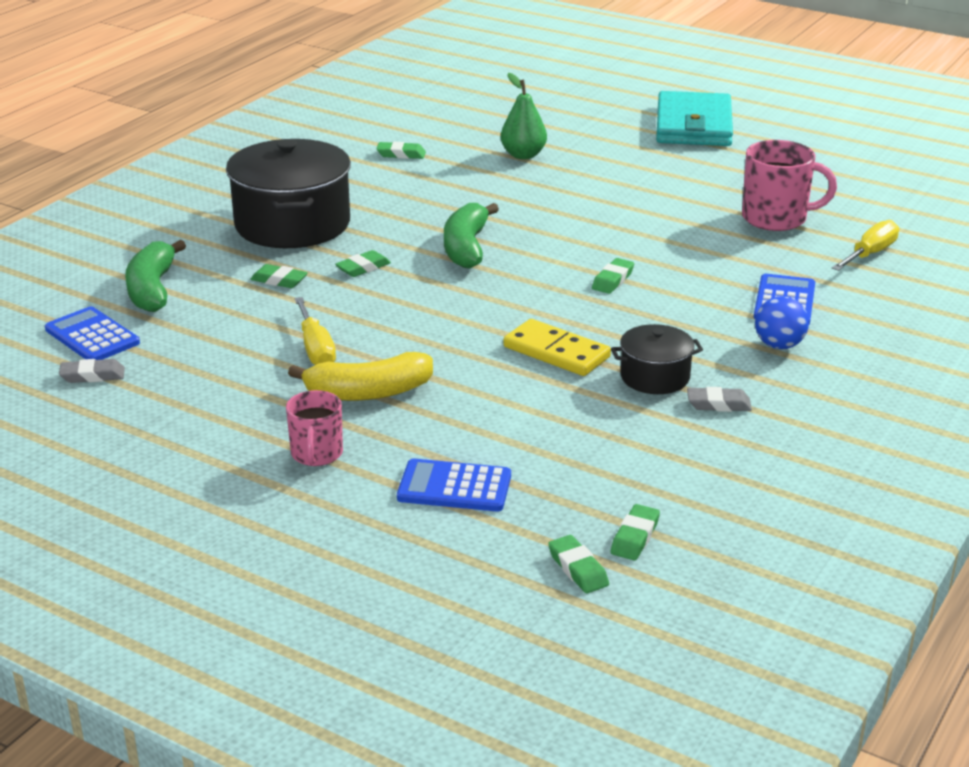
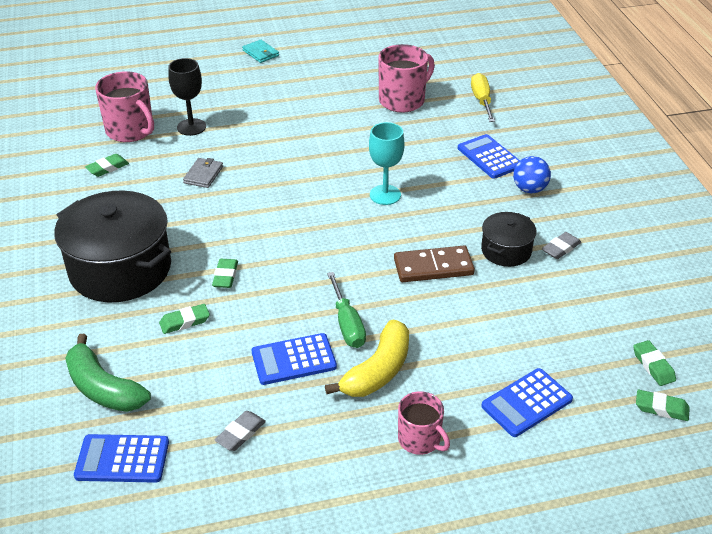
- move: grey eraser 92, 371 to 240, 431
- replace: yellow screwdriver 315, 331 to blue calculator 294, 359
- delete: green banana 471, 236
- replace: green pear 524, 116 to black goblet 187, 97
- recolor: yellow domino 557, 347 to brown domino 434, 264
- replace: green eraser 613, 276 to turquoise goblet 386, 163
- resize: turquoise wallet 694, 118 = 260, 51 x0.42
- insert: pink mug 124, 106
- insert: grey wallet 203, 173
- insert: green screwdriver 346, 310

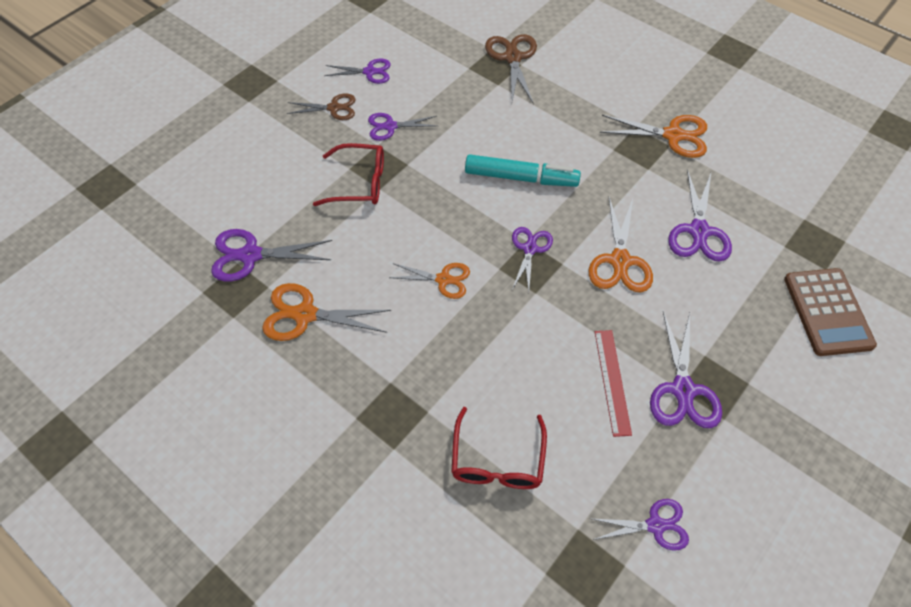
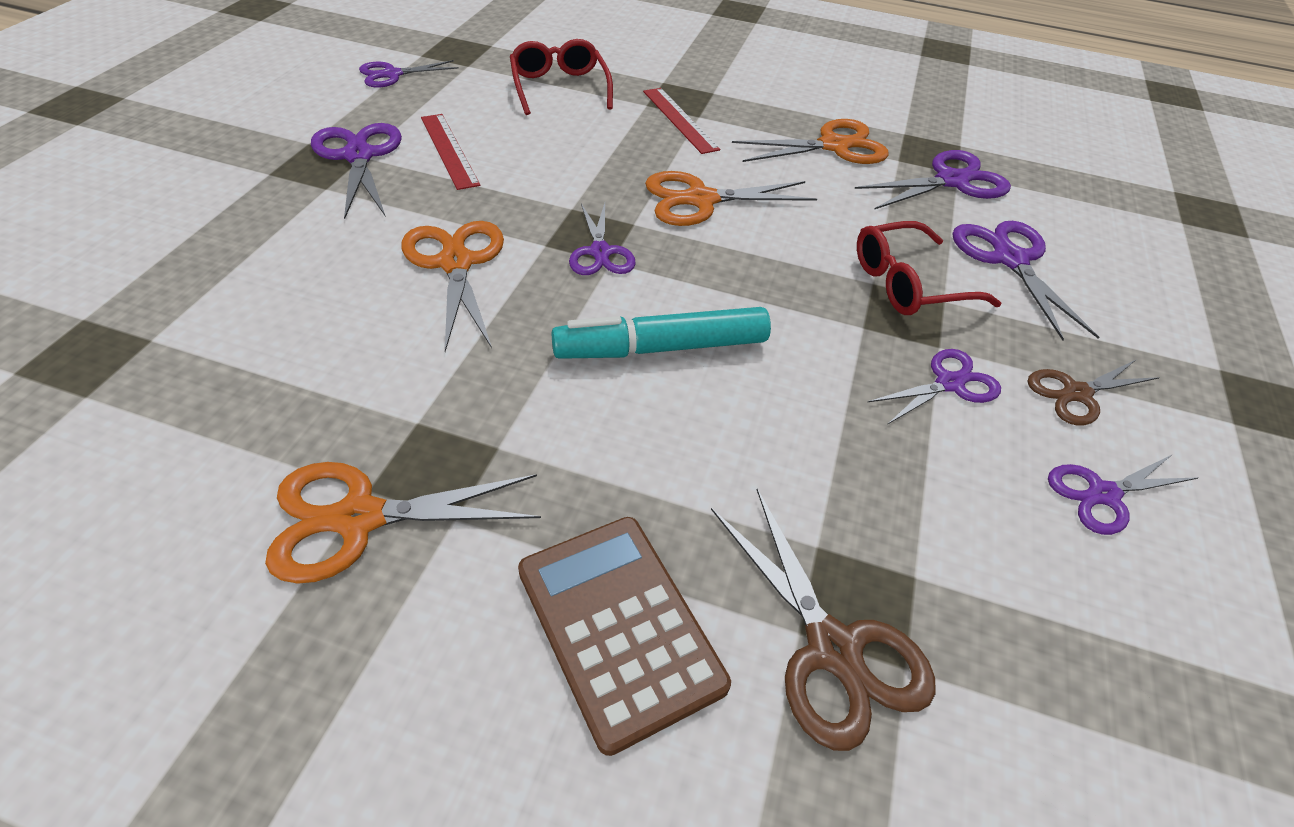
- resize: orange scissors 429, 281 = 731, 198 x1.51
- move: purple scissors 700, 215 to 1026, 280
- move: brown calculator 830, 312 to 624, 636
- insert: red ruler 681, 121

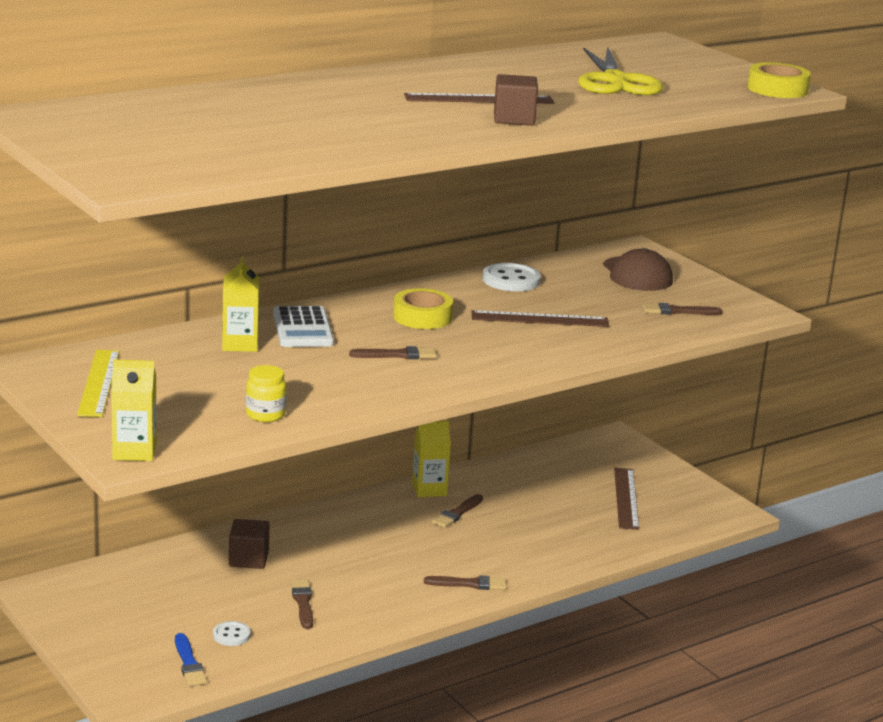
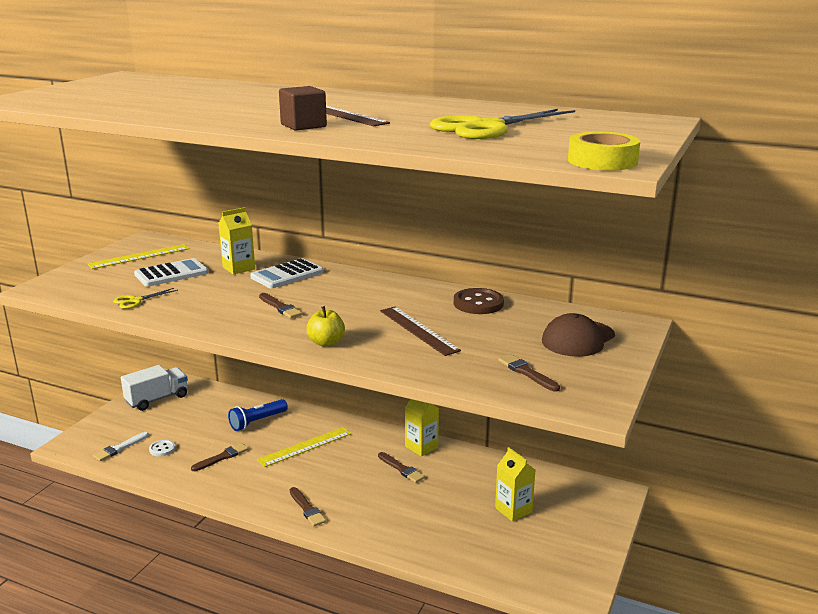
- move: yellow carton 134, 410 to 515, 484
- recolor: blue brush 191, 659 to white brush 121, 446
- replace: brown cube 249, 544 to blue flashlight 258, 415
- replace: yellow jar 266, 393 to yellow scissors 145, 298
- delete: yellow tape 423, 308
- rotate: brown brush 457, 511 = 401, 467 135 degrees counterclockwise
- recolor: white button 511, 277 to brown button 479, 301
- delete: brown ruler 626, 499
- insert: white truck 154, 388
- insert: white calculator 171, 272
- insert: yellow ruler 304, 447
- insert: yellow apple 325, 326

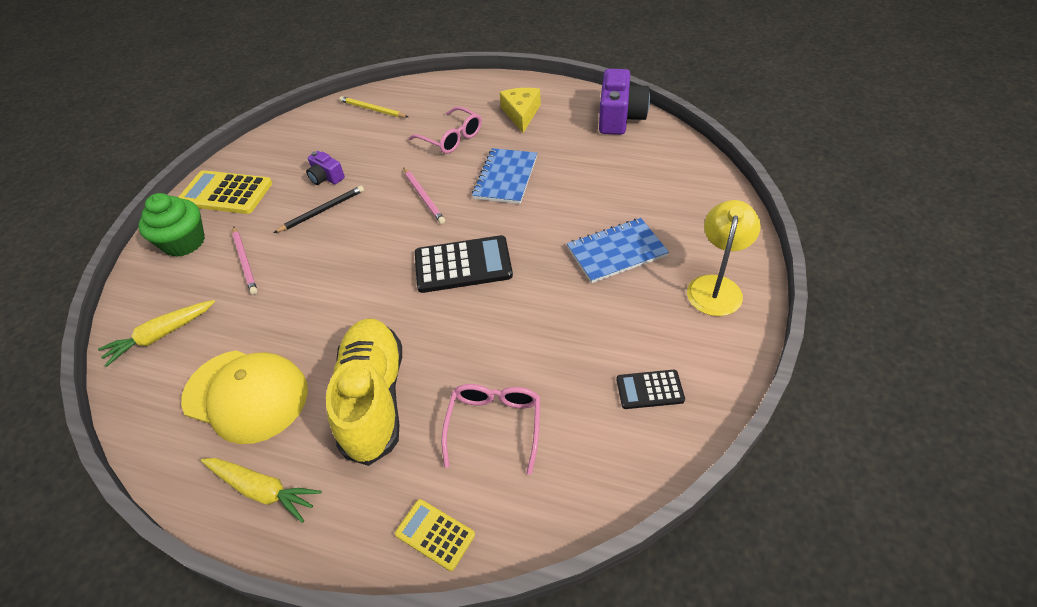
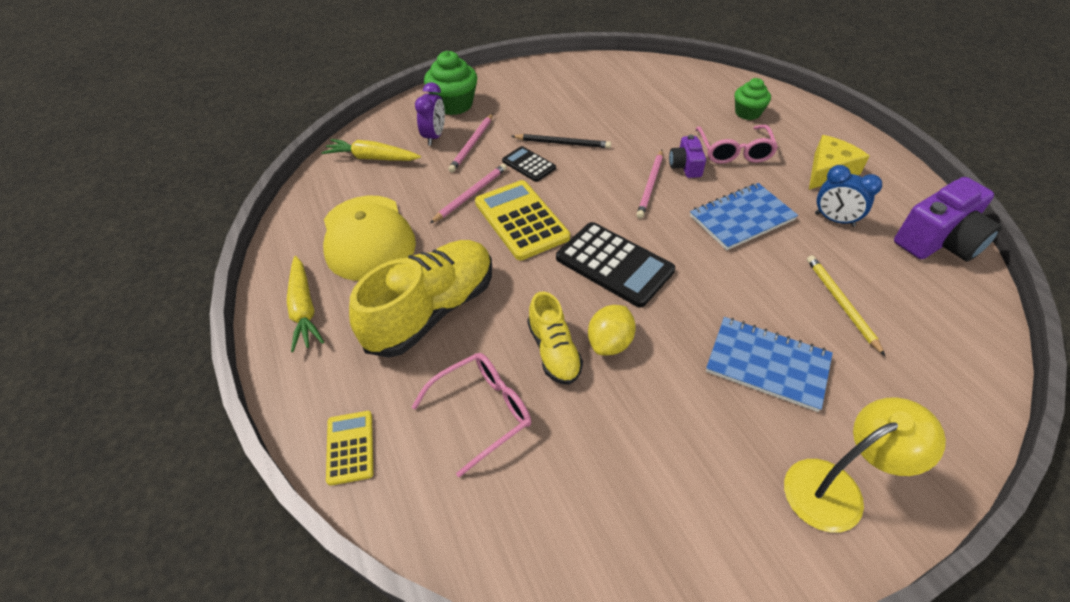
- move: yellow calculator 225, 192 to 522, 220
- move: purple camera 325, 168 to 687, 156
- move: yellow pencil 373, 107 to 846, 305
- move: black calculator 650, 389 to 529, 164
- insert: purple clock 430, 114
- insert: pink pencil 468, 193
- insert: yellow shoe 555, 338
- insert: yellow lemon 612, 330
- insert: green cupcake 753, 99
- insert: blue clock 848, 196

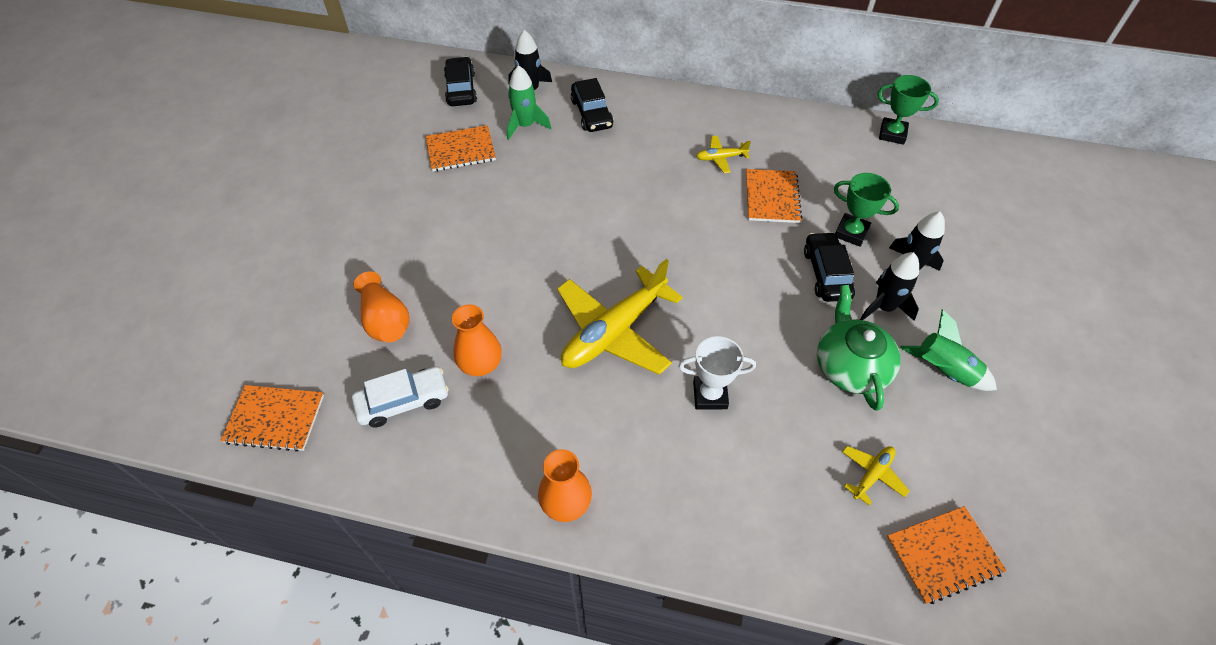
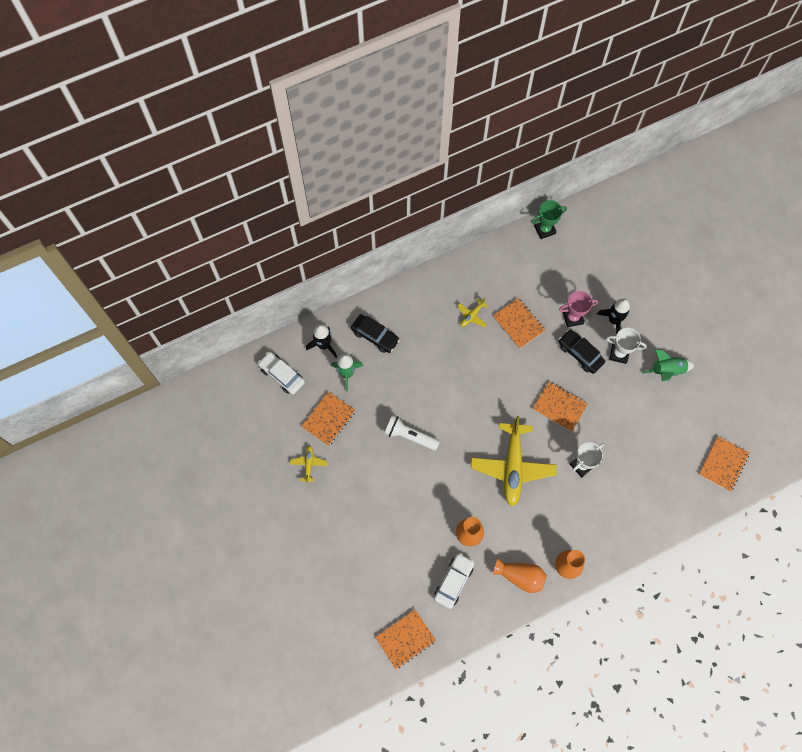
- move: orange vase 381, 306 to 520, 575
- recolor: black car 460, 81 to white car 281, 373
- delete: green teapot 858, 348
- recolor: green trophy 866, 210 to pink trophy 578, 309
- move: yellow plane 875, 475 to 309, 464
- replace: black rocket 889, 286 to white trophy 626, 346
- insert: white flashlight 412, 433
- insert: orange notebook 560, 407

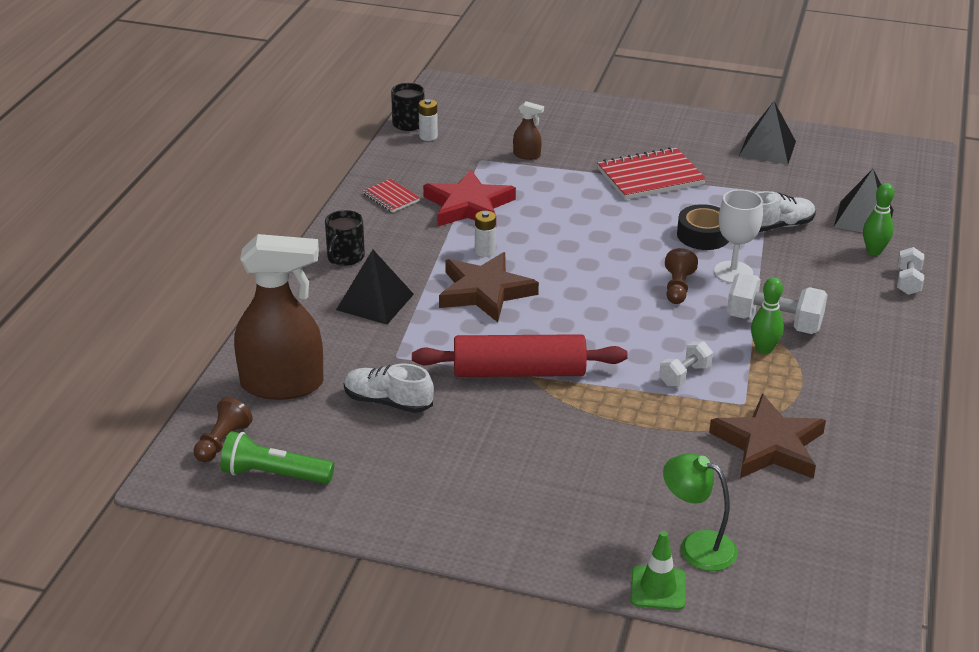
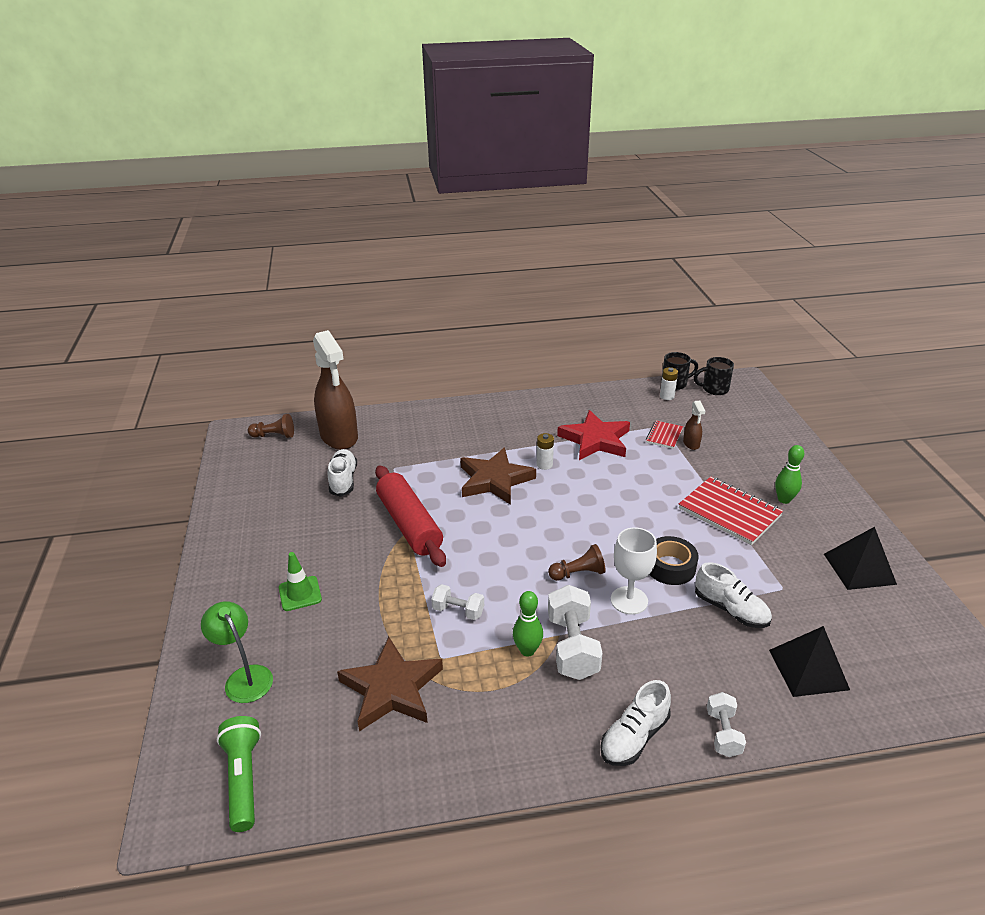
- move: green flashlight 277, 457 to 239, 774
- move: black mug 345, 238 to 714, 376
- delete: black pyramid 375, 287
- move: red notebook 391, 196 to 664, 435
- move: green traffic cone 658, 570 to 300, 581
- rotate: green lamp 700, 512 = 237, 652 45 degrees counterclockwise
- move: green bowling pin 878, 219 to 789, 474
- rotate: white dumbbell 910, 271 = 726, 724 75 degrees counterclockwise
- insert: white shoe 636, 723

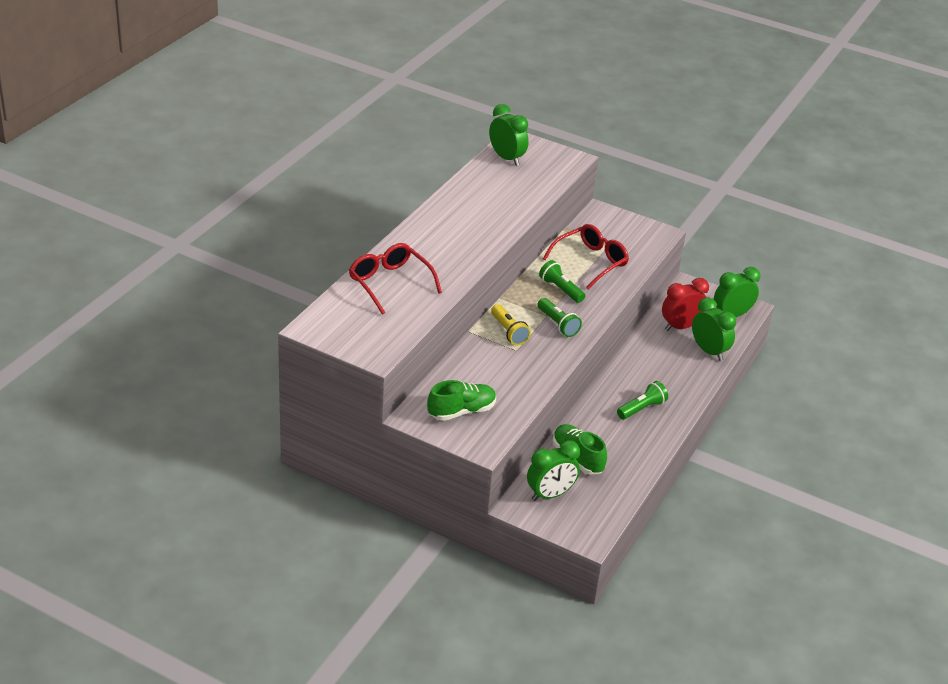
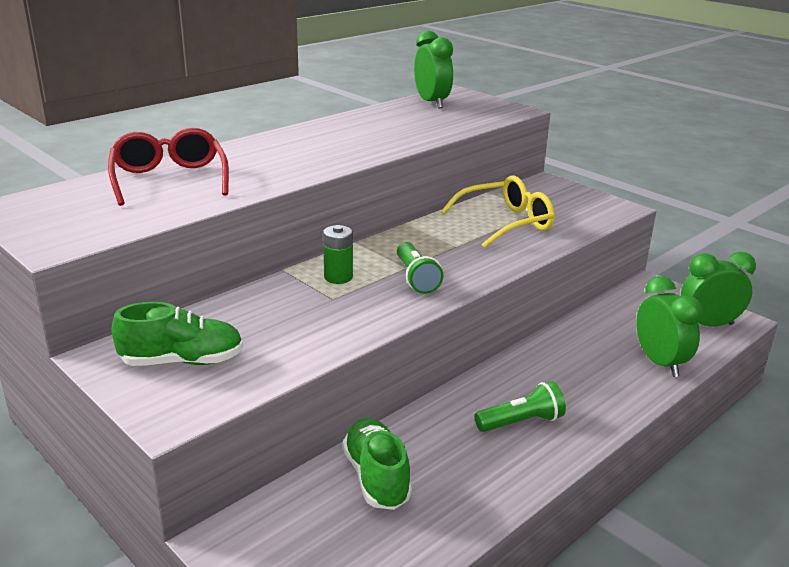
- replace: yellow flashlight 511, 324 to green battery 338, 254
- delete: green clock 553, 470
- delete: green flashlight 562, 281
- recolor: red glasses 586, 256 to yellow glasses 498, 211
- delete: red clock 685, 304

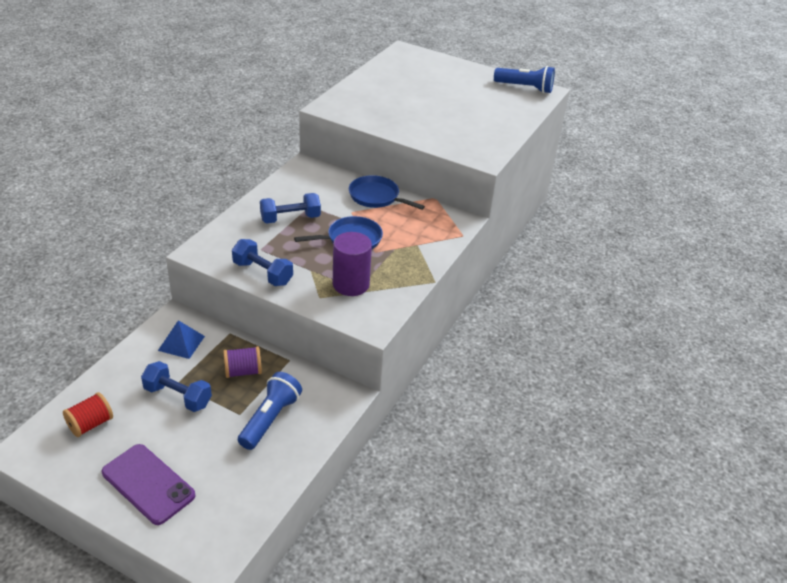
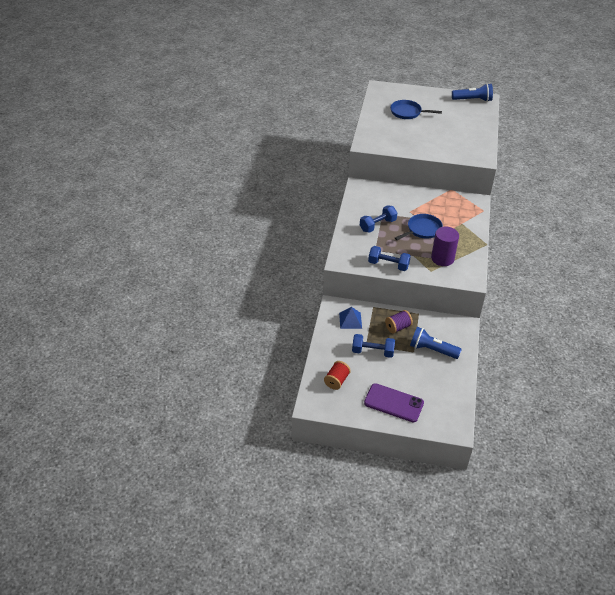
- rotate: blue flashlight 270, 411 = 436, 343 75 degrees counterclockwise
- move: blue pan 387, 192 to 416, 109

